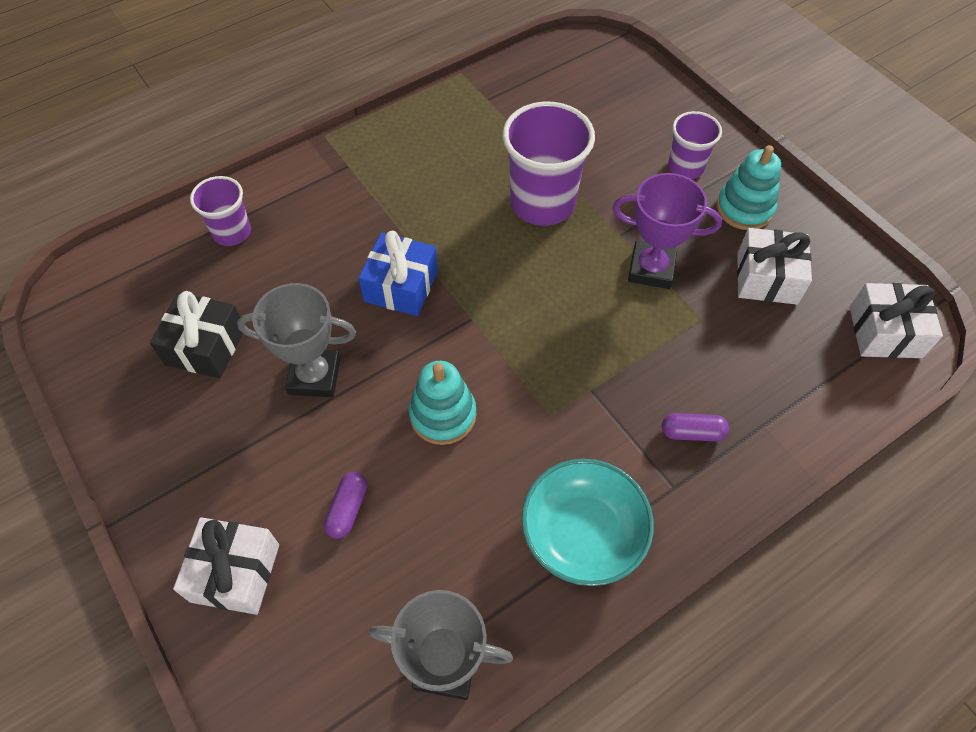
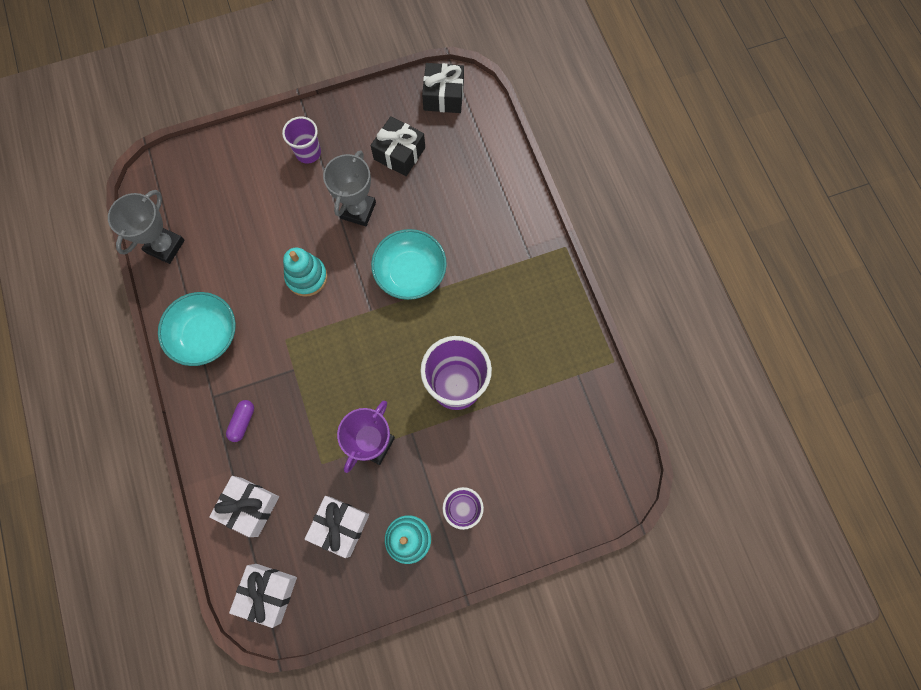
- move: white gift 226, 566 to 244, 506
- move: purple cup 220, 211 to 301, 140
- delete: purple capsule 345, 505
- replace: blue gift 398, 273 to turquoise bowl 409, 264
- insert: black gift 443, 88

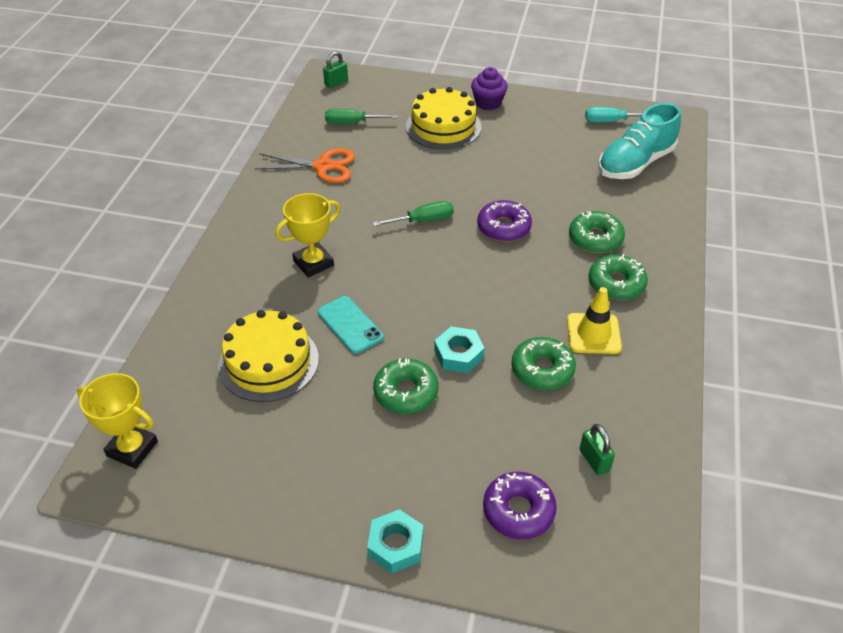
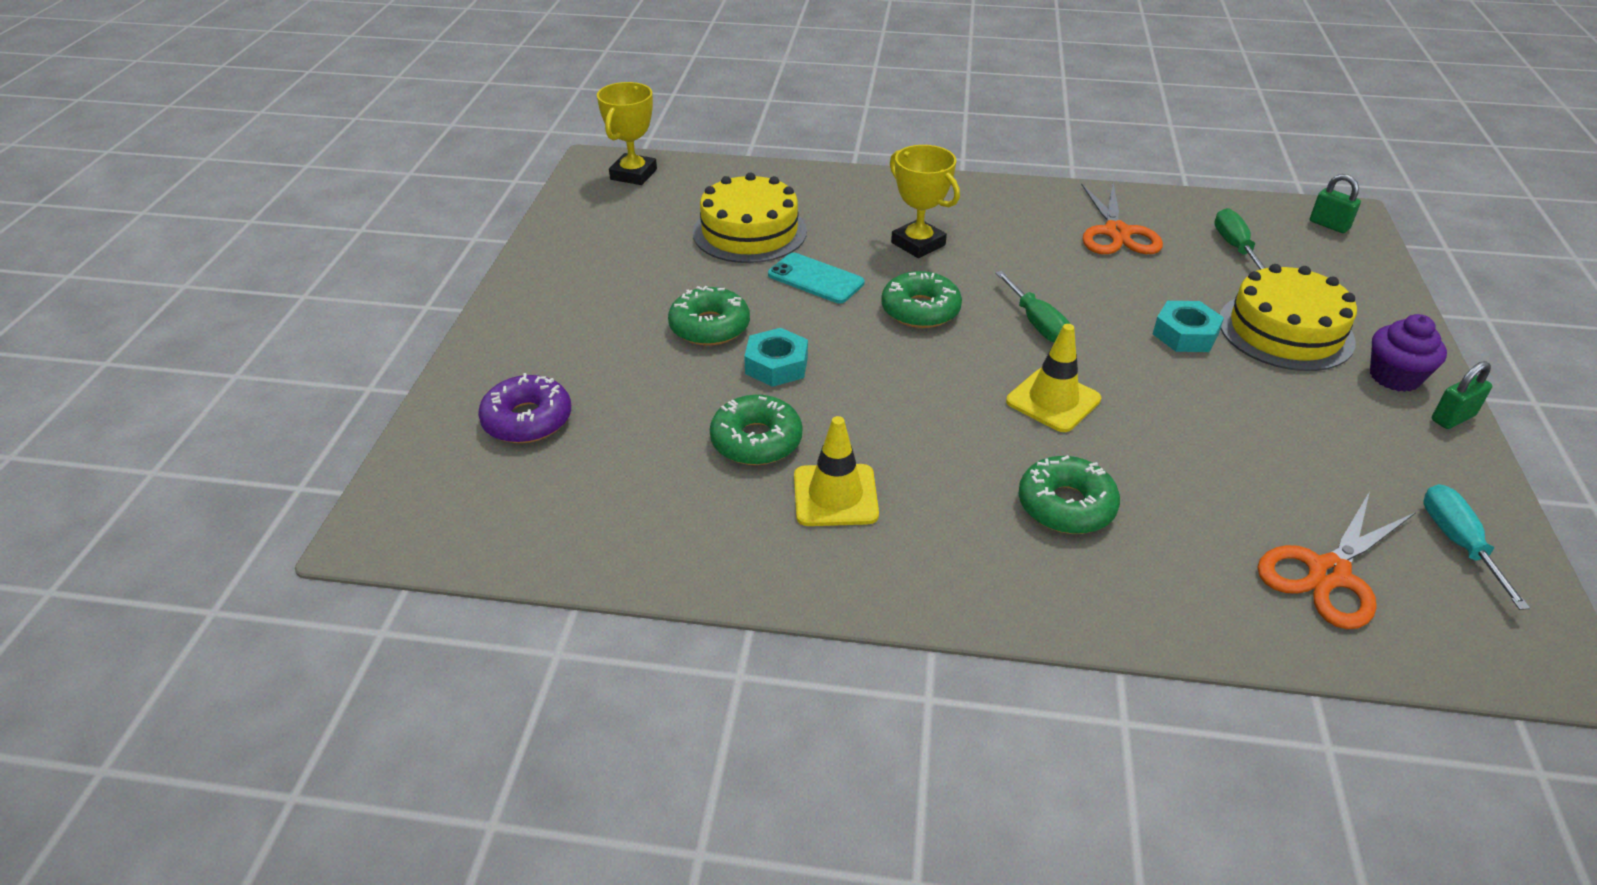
- rotate: turquoise phone 351, 325 = 816, 278 75 degrees clockwise
- move: turquoise nut 395, 541 to 1188, 326
- replace: purple donut 504, 221 to yellow traffic cone 1053, 378
- move: green padlock 597, 449 to 1462, 395
- move: green donut 618, 277 to 921, 299
- replace: turquoise shoe 639, 141 to orange scissors 1337, 560

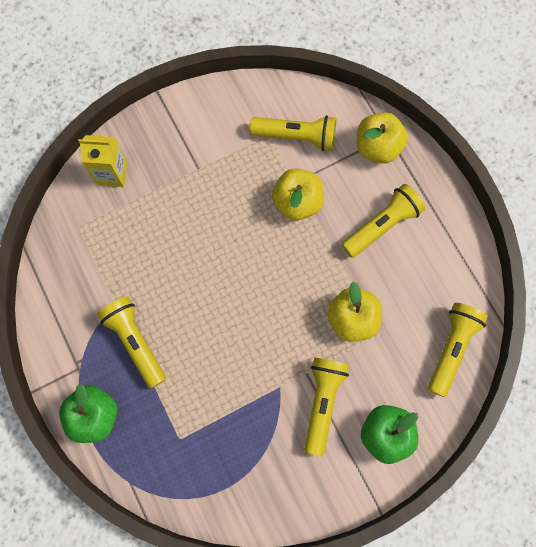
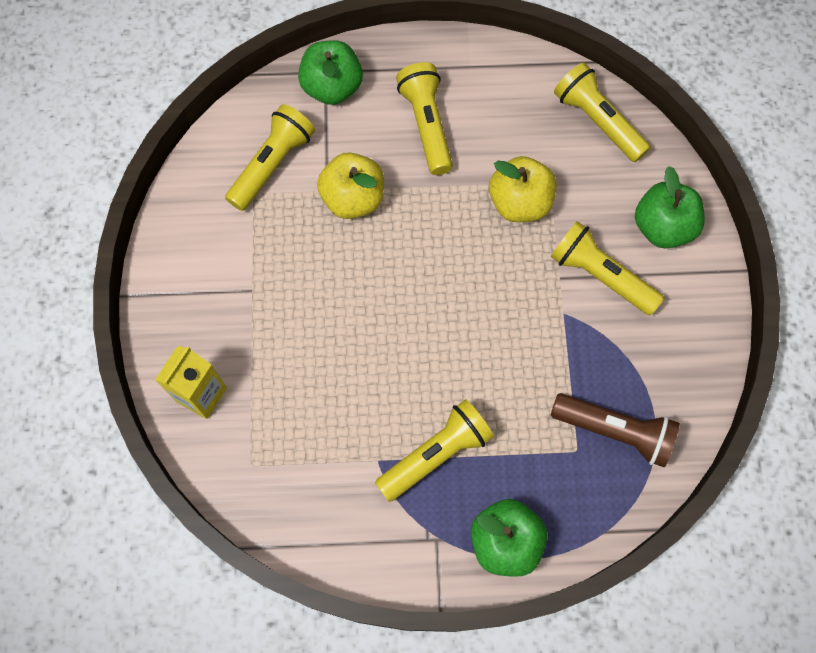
- rotate: yellow flashlight 131, 343 = 434, 450 150 degrees clockwise
- recolor: yellow apple 382, 138 to green apple 330, 72
- insert: brown flashlight 615, 430

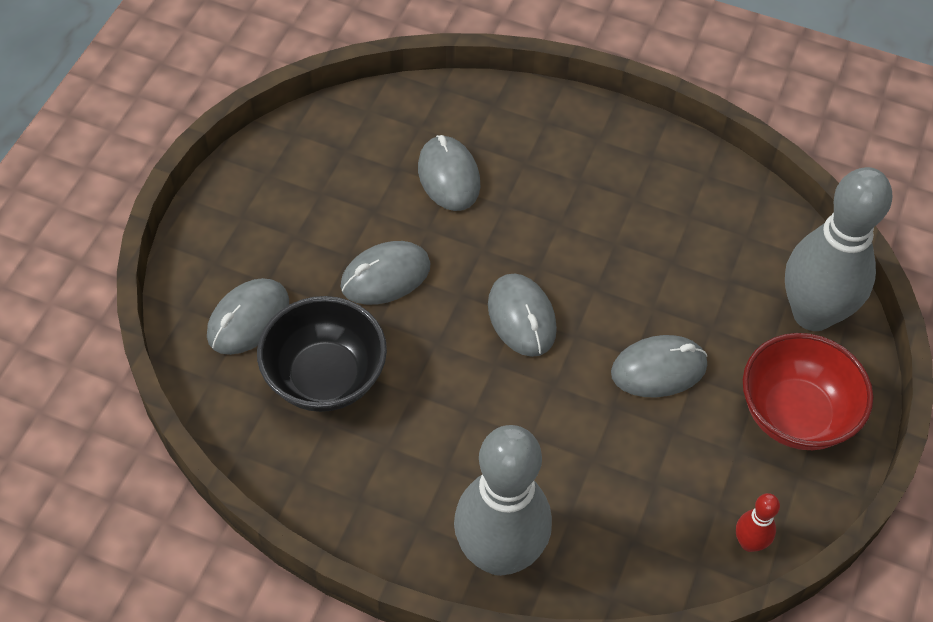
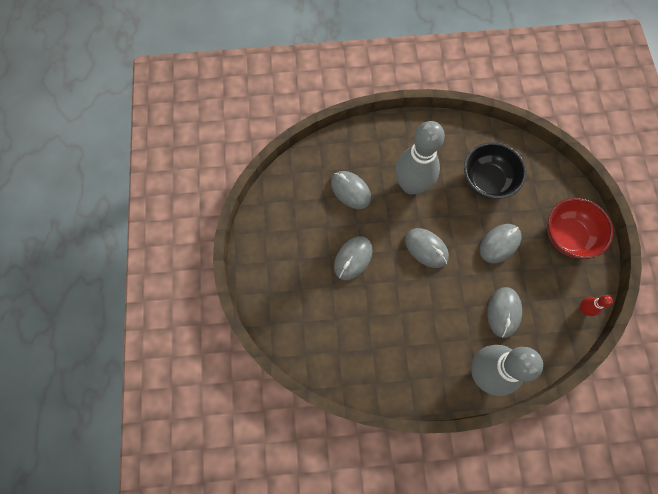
- move: grey mouse 248, 316 to 504, 312
- move: black bowl 322, 354 to 495, 170
- move: grey bowling pin 838, 249 to 420, 157

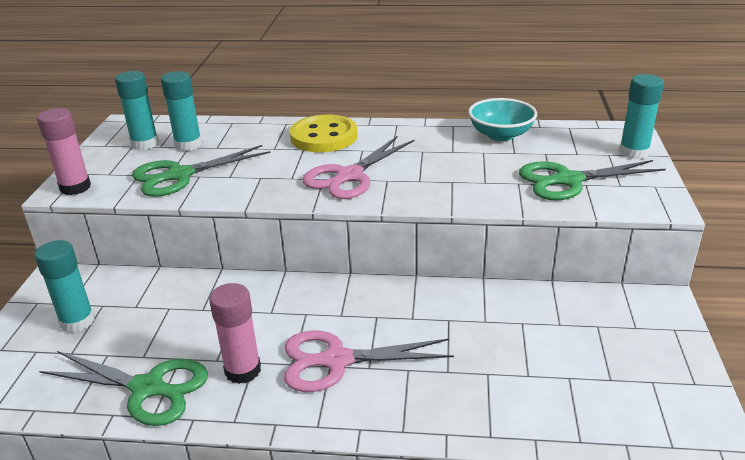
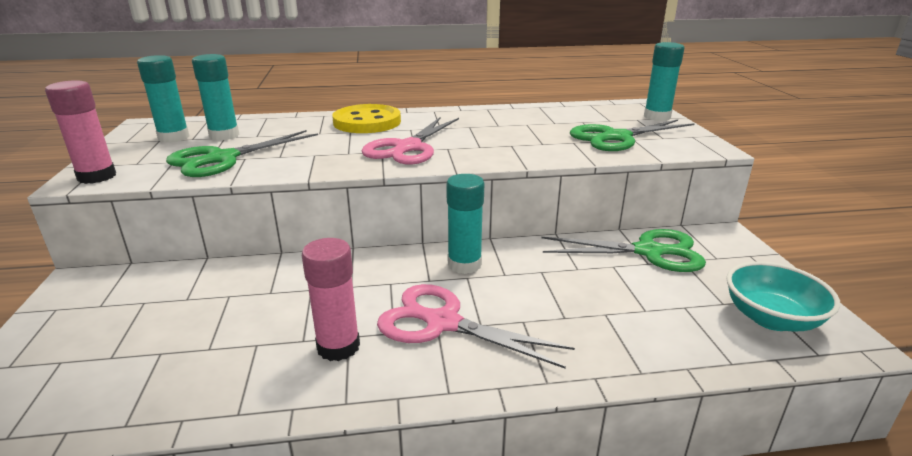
- move: turquoise glue stick 65, 286 to 465, 224
- move: green scissors 123, 388 to 624, 250
- rotate: pink scissors 369, 361 = 476, 326 45 degrees clockwise
- move: turquoise bowl 502, 119 to 783, 296

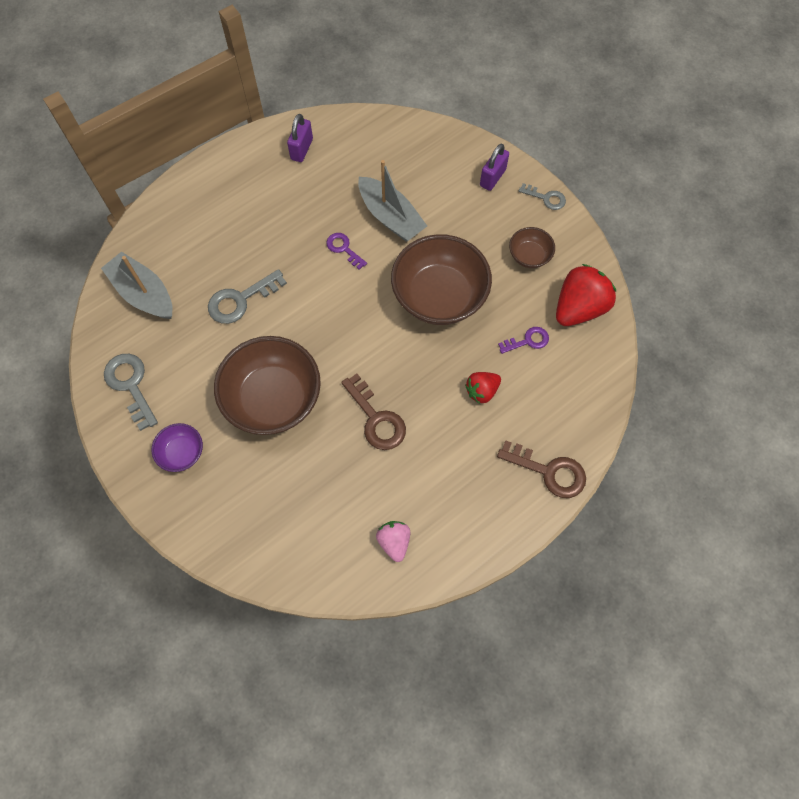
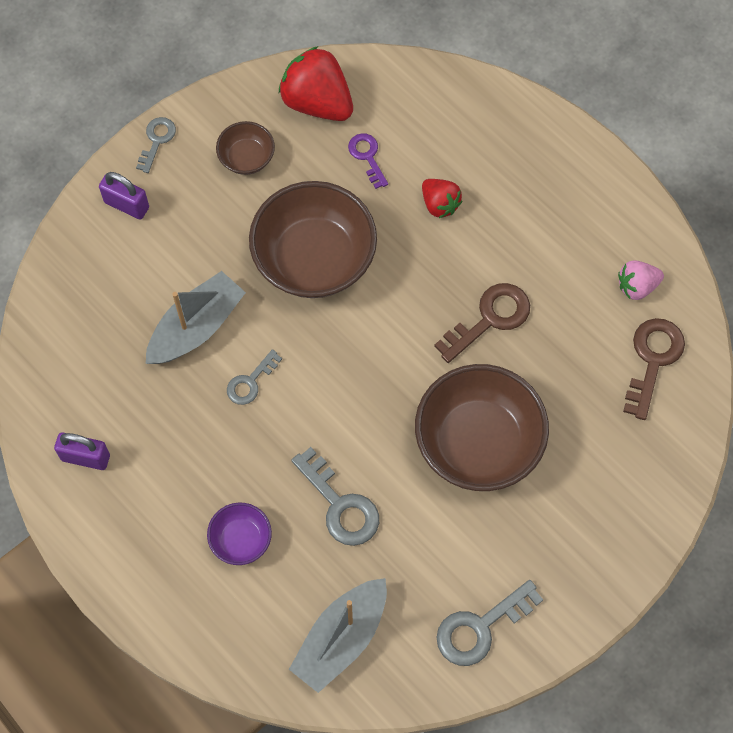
- move: purple bowl 177, 447 to 239, 534
- recolor: purple key 346, 251 to grey key 254, 377
- move: brown key 541, 469 to 654, 369

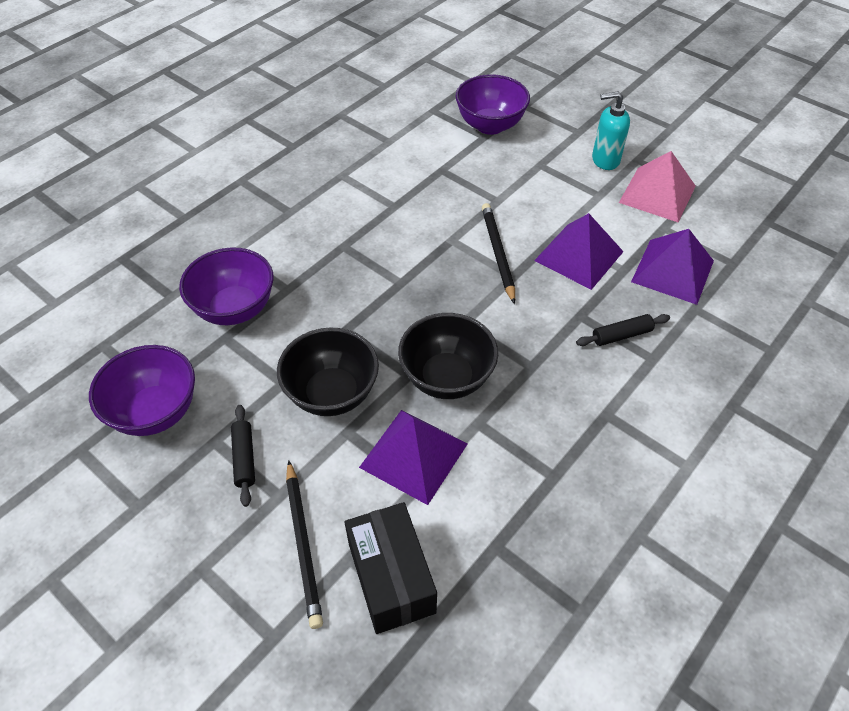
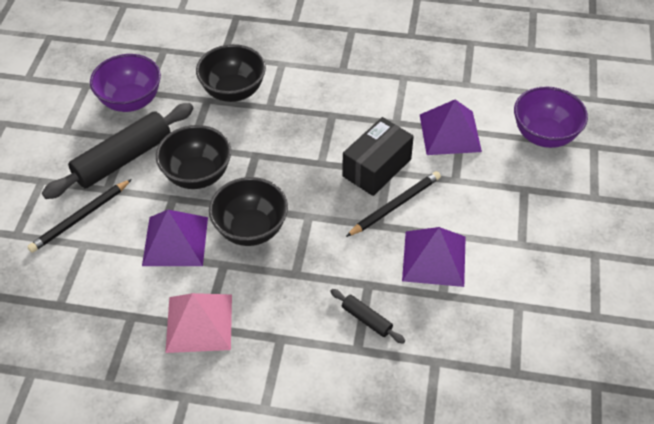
- recolor: purple bowl 226, 286 to black bowl 231, 73
- resize: black rolling pin 243, 456 = 118, 151 x2.17
- move: black box 391, 568 to 378, 156
- delete: turquoise soap dispenser 611, 130
- move: pink pyramid 657, 186 to 198, 323
- move: purple pyramid 672, 267 to 451, 127

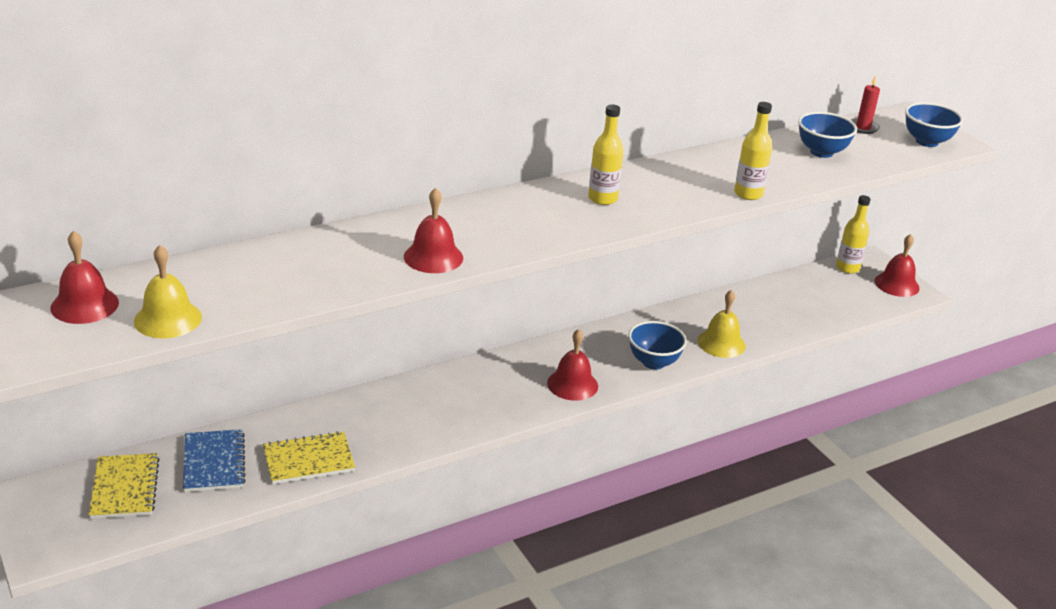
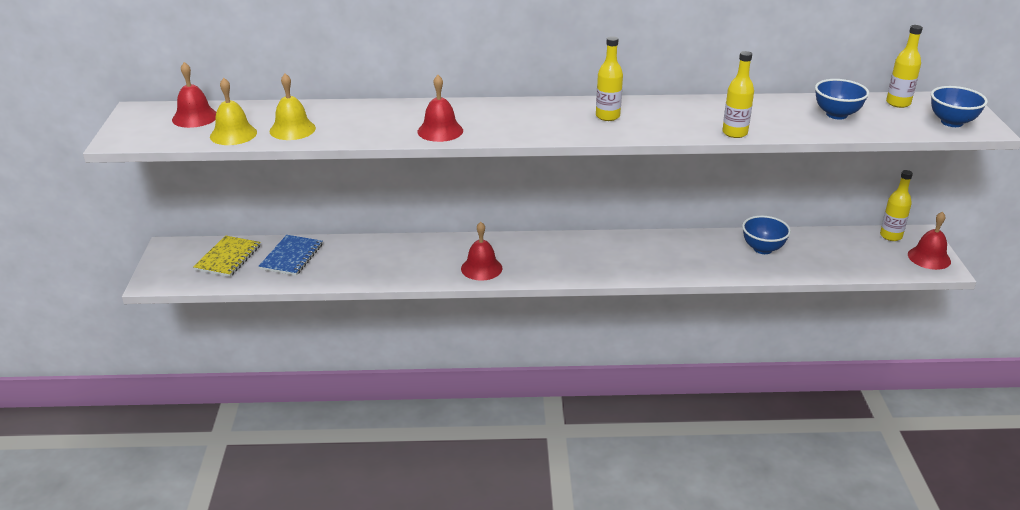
- delete: yellow notebook 309, 457
- move: red bell 572, 365 to 482, 251
- move: blue bowl 657, 345 to 766, 235
- move: yellow bell 721, 324 to 293, 106
- replace: red candle 865, 104 to yellow bottle 904, 66

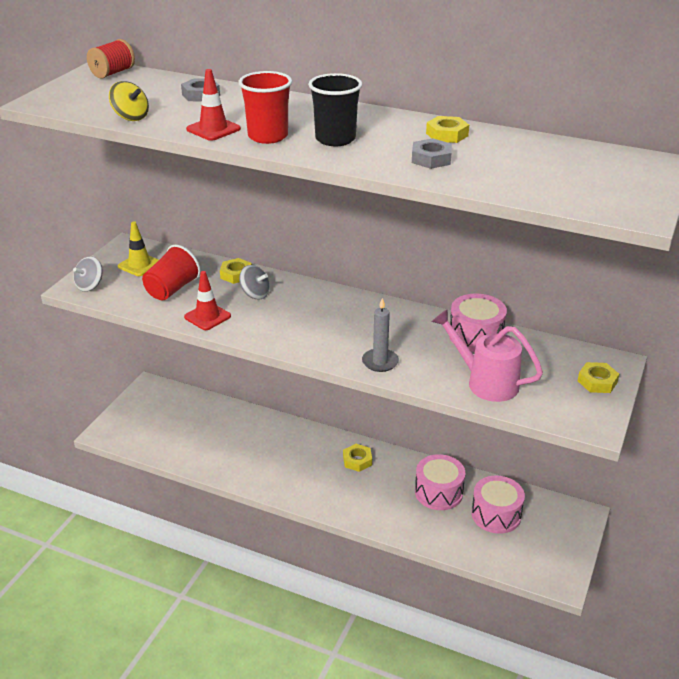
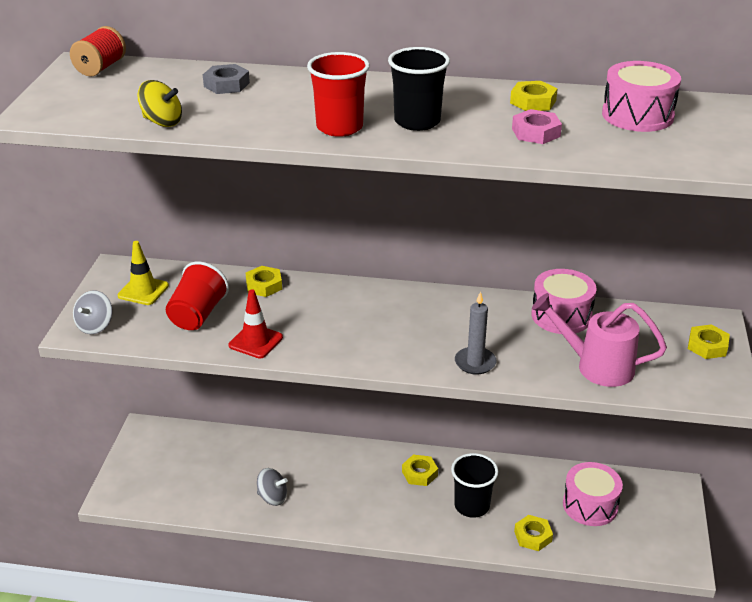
- delete: red traffic cone 213, 105
- move: grey spinning top 254, 282 to 272, 487
- recolor: grey nut 432, 153 to pink nut 537, 126
- move: pink drum 440, 482 to 641, 96
- insert: black cup 474, 485
- insert: yellow nut 533, 533

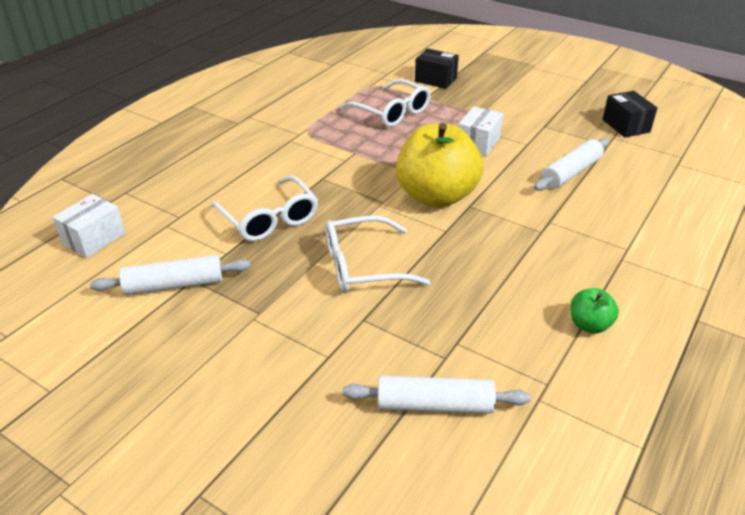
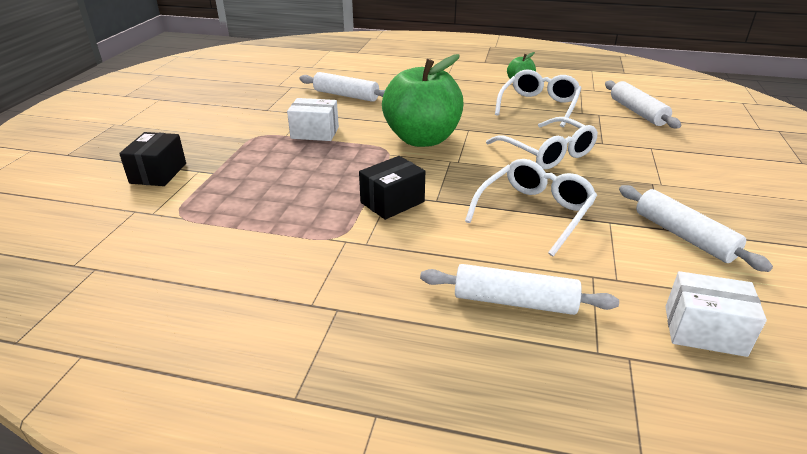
- move: white glasses 385, 103 to 538, 98
- recolor: yellow apple 439, 165 to green apple 422, 100
- move: black box 629, 114 to 392, 188
- insert: white rolling pin 519, 289

